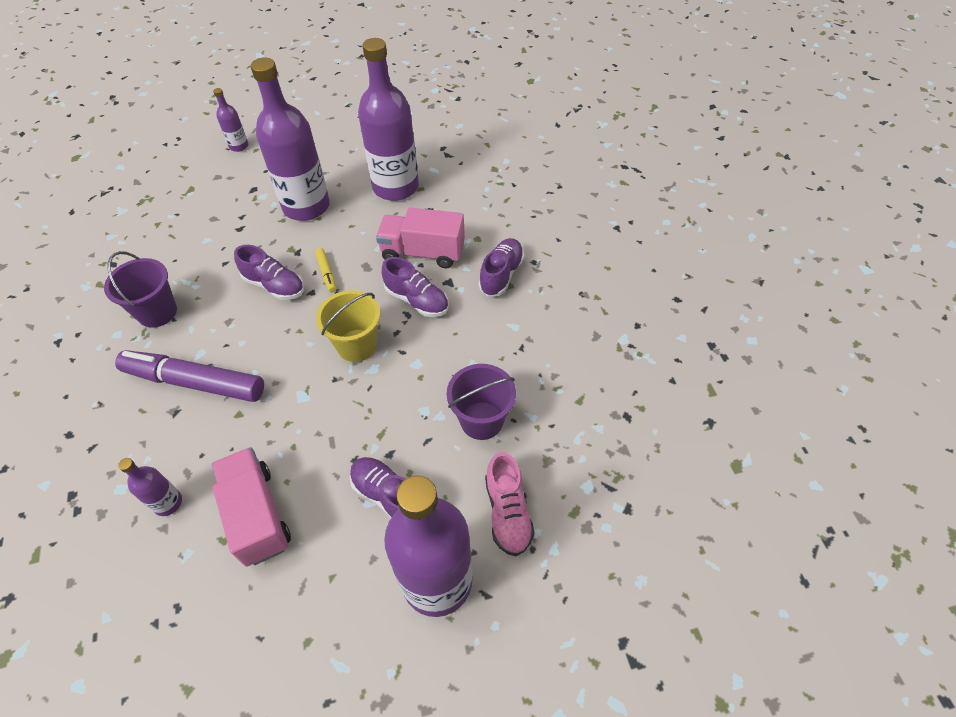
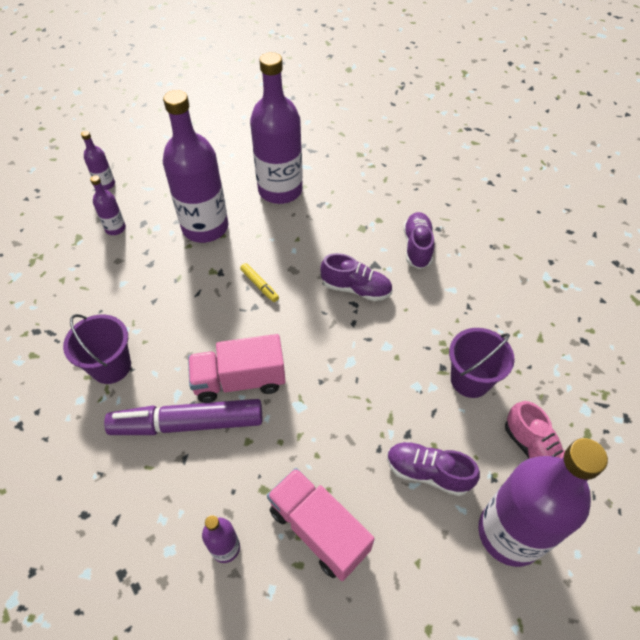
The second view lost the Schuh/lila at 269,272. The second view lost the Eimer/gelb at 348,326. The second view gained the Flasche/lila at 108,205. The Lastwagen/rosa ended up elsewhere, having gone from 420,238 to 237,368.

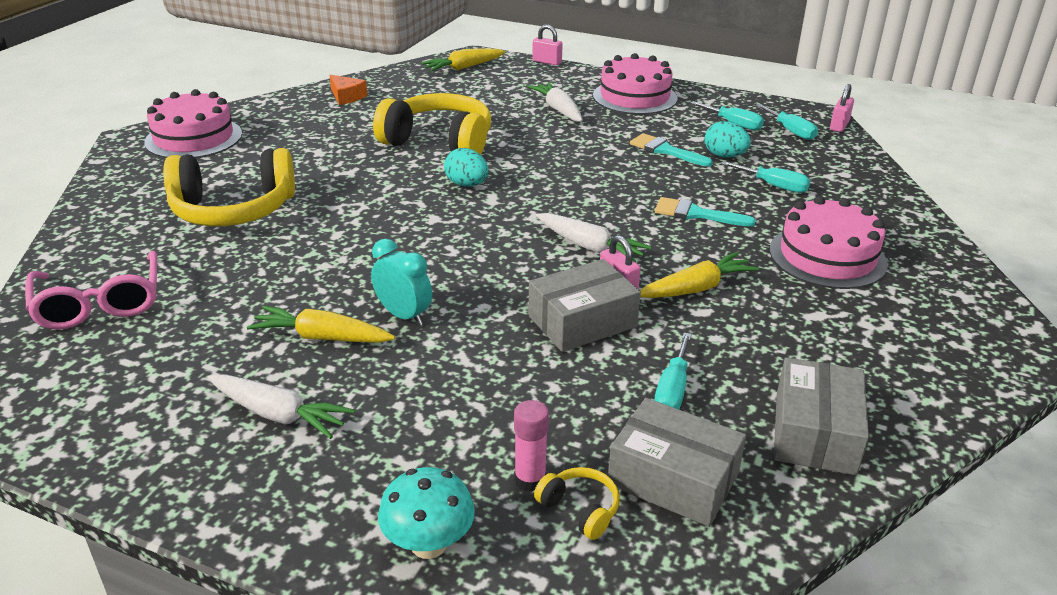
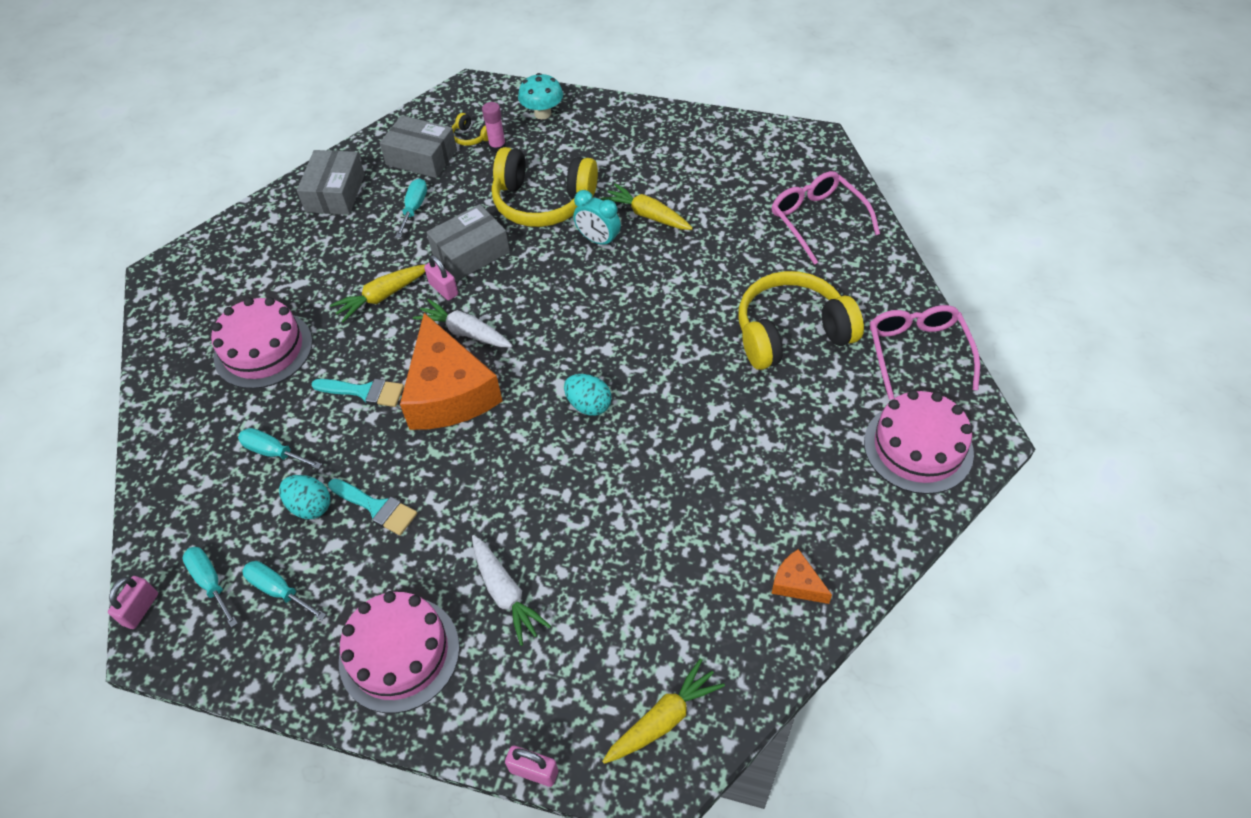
The second view lost the Karotte/weiß at 281,406. The second view gained the Käse/orange at 451,371. The second view gained the Brille/rosa at 925,352. The Kopfhörer/gelb ended up elsewhere, having gone from 432,124 to 545,187. The Karotte/gelb at 321,324 ended up facing another way, 150 degrees counterclockwise from before.

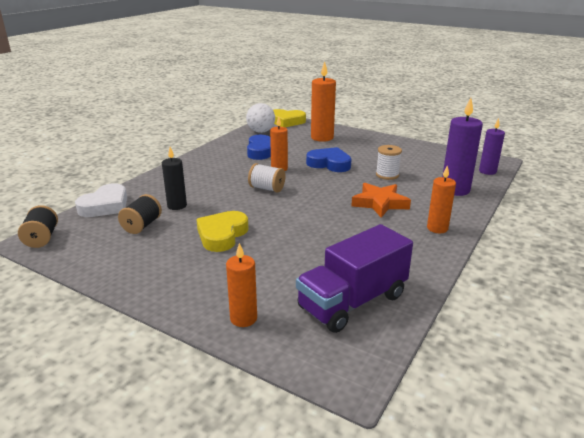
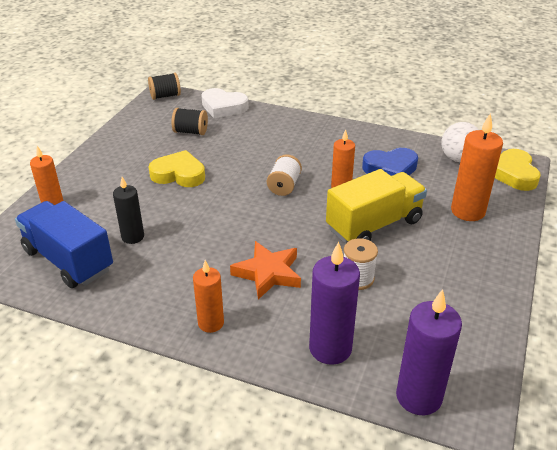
The Kerze/schwarz ended up elsewhere, having gone from 174,178 to 128,210. Where the Herz/blau stood at 329,159, the Lastwagen/gelb came to stand at 376,206. What was the Lastwagen/lila at 354,278 turned into the Lastwagen/blau at 64,244. The size of the Kerze/lila at 492,146 changed by a factor of 1.58.

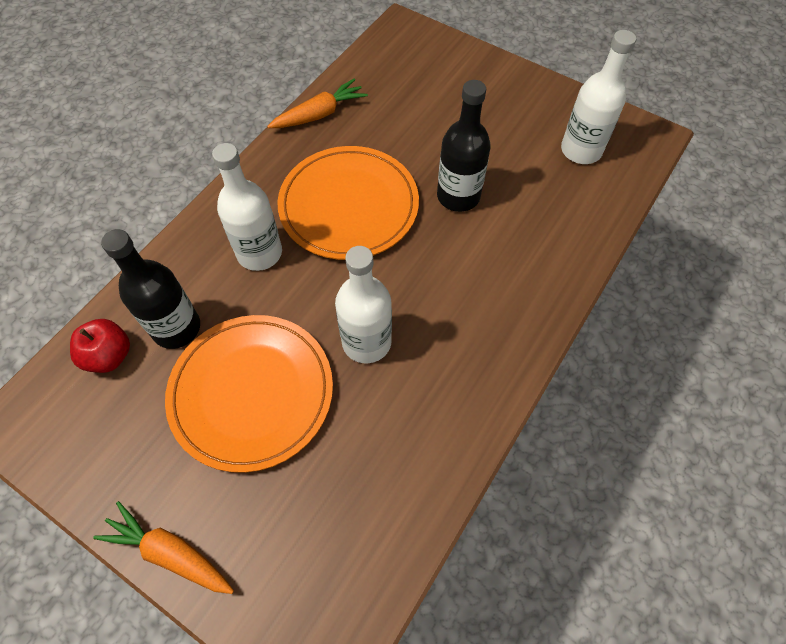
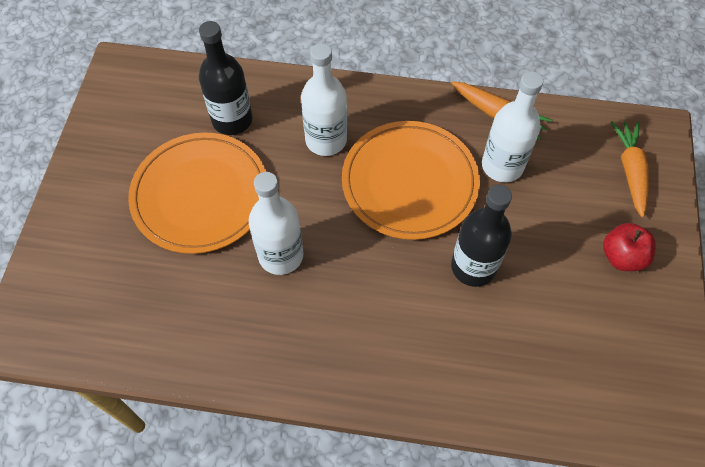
The Apfel/rot ended up elsewhere, having gone from 100,346 to 629,247. The Karotte/orange ended up elsewhere, having gone from 163,547 to 630,169. The Flasche/weiß ended up elsewhere, having gone from 598,97 to 512,126.

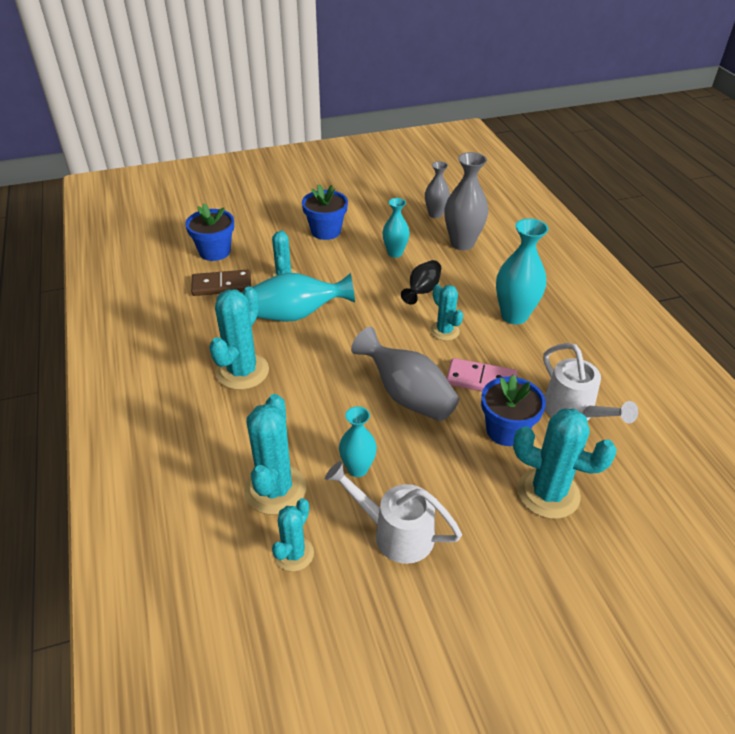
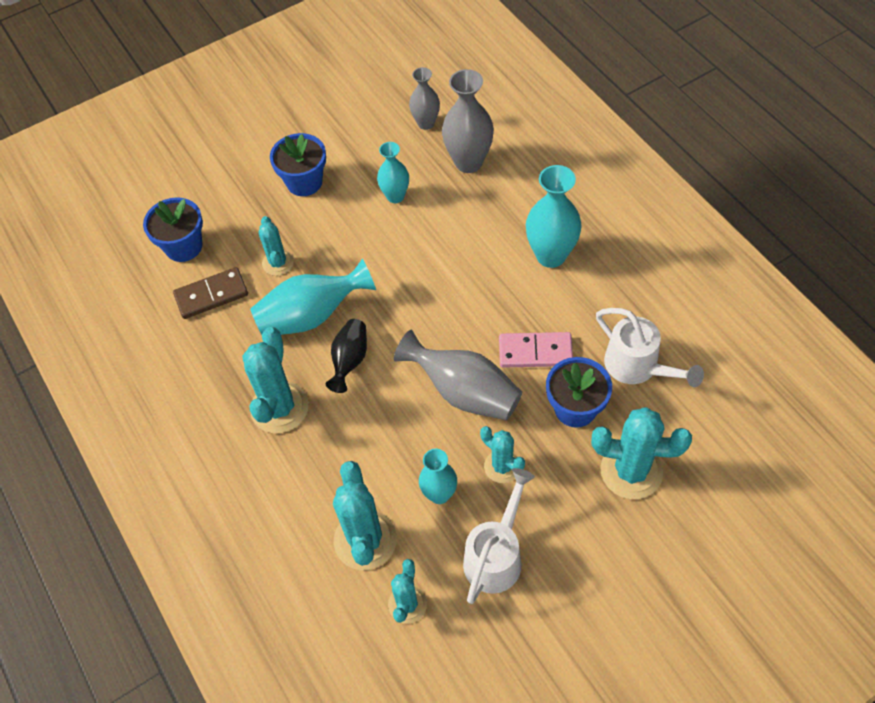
The Vase/schwarz ended up elsewhere, having gone from 421,282 to 346,356. The Kaktus/türkis ended up elsewhere, having gone from 446,312 to 502,454. The Gießkanne/weiß at 393,512 ended up facing another way, 105 degrees clockwise from before.

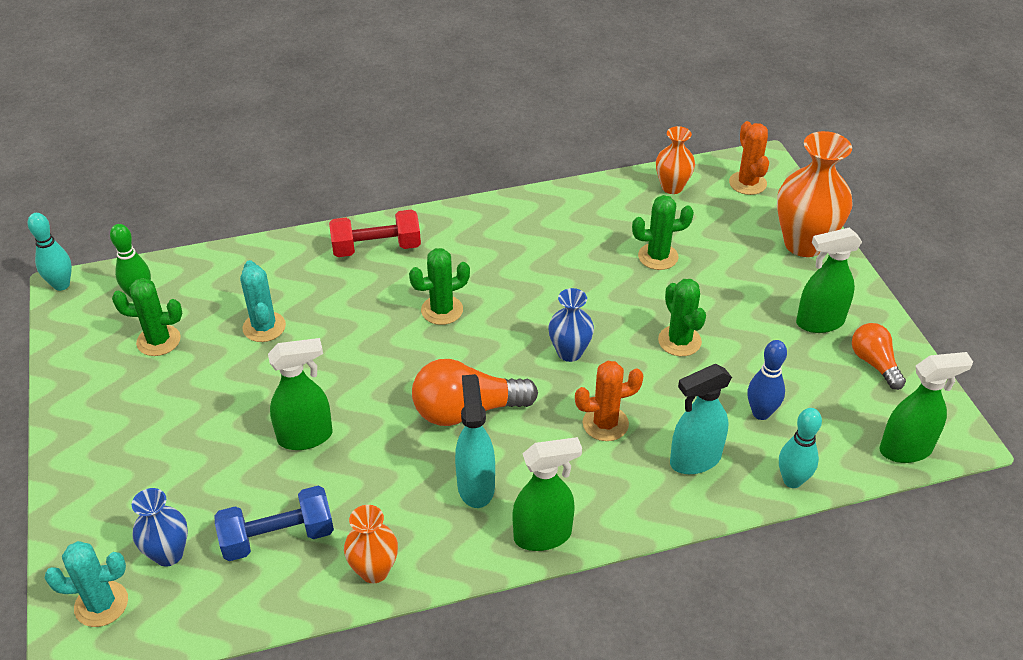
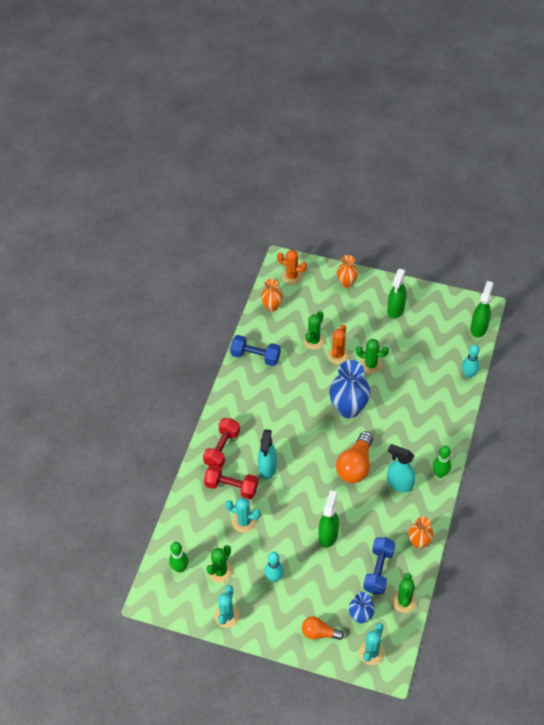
The second view lost the Bowlingkegel/blau at 767,380. The second view gained the Hantel/rot at 231,481. The second view gained the Kaktus/türkis at 227,606. The second view gained the Hantel/blau at 255,350. The Bowlingkegel/türkis ended up elsewhere, having gone from 50,252 to 274,567. The Kaktus/grün ended up elsewhere, having gone from 439,286 to 404,593. The Kaktus/orange ended up elsewhere, having gone from 609,401 to 338,344. The Sprühflasche/türkis ended up elsewhere, having gone from 701,419 to 267,454. The Glühbirne/orange ended up elsewhere, having gone from 879,356 to 323,628. Where the Sprühflasche/grün stood at 547,494, the Bowlingkegel/grün came to stand at 442,462. The size of the Vase/blau at 571,325 changed by a factor of 1.75. The size of the Vase/orange at 815,194 changed by a factor of 0.57.

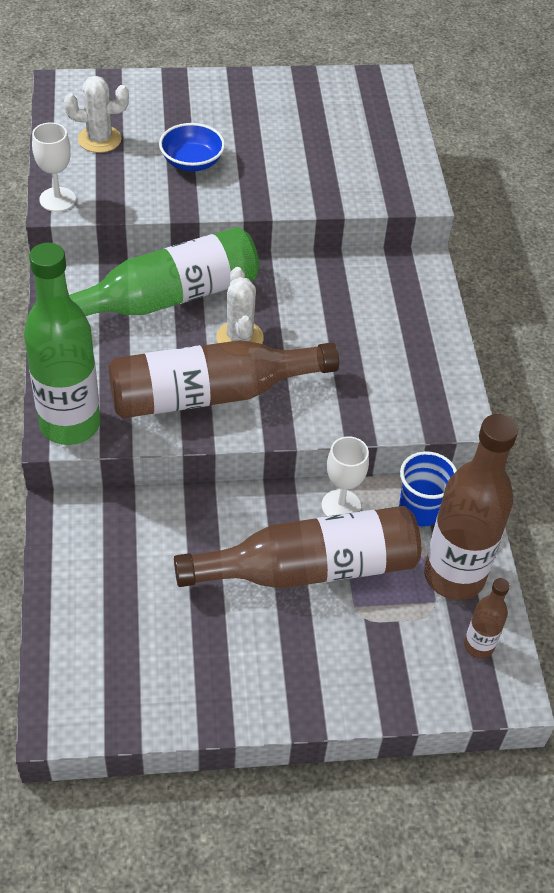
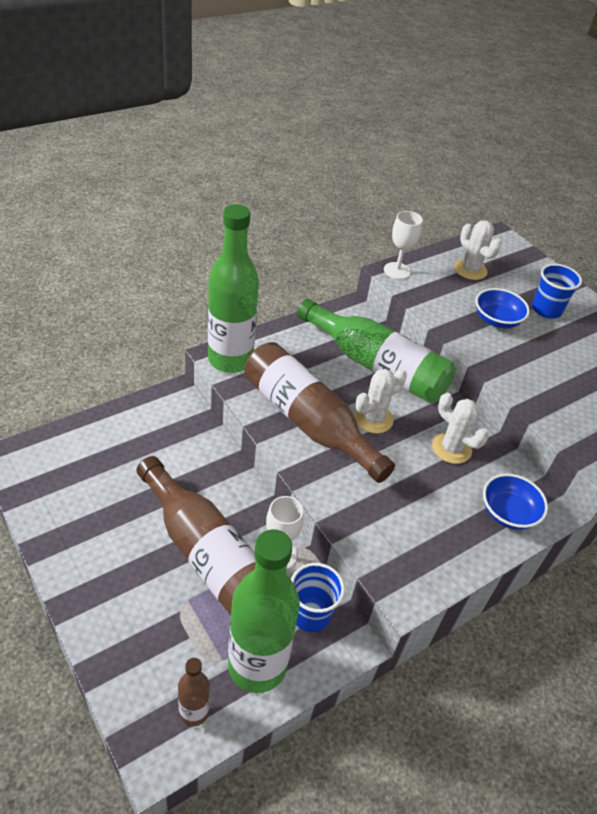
The second view gained the Kaktus/weiß at 460,428. The second view gained the Schüssel/blau at 515,502. The second view gained the Becher/blau at 557,291. What was the Flasche/braun at 471,507 turned into the Flasche/grün at 264,611.

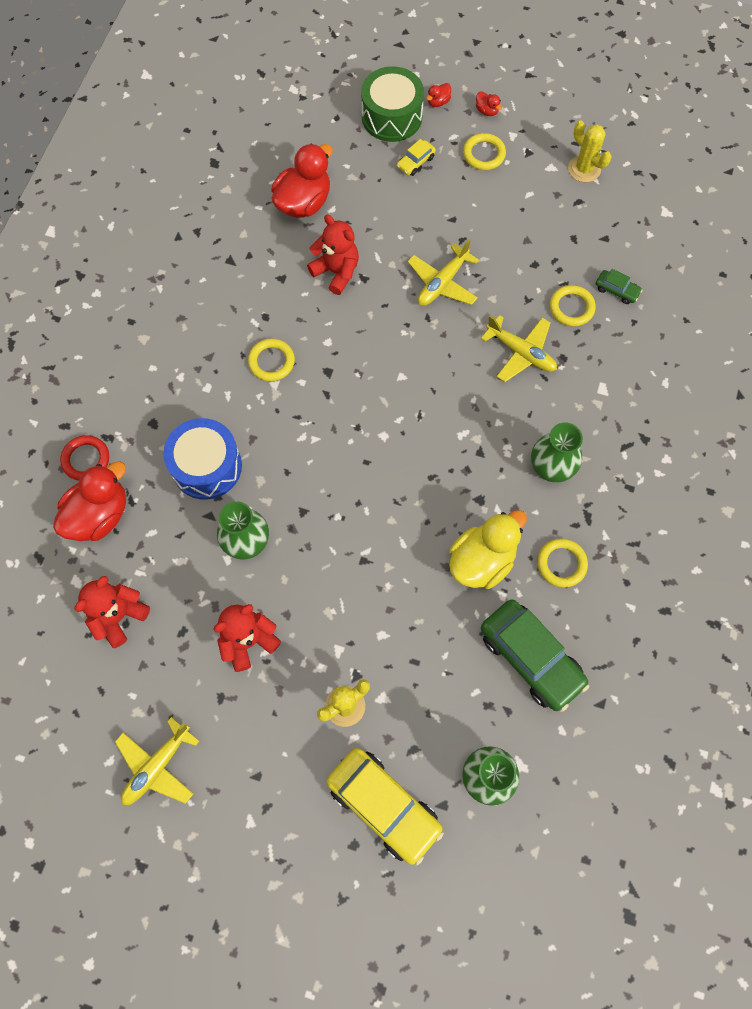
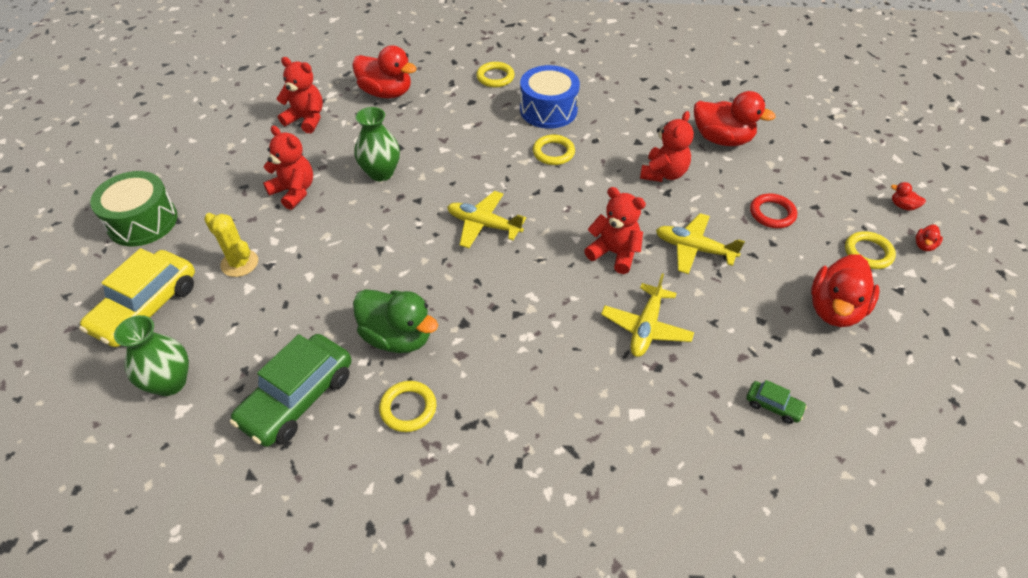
The second view lost the Auto/gelb at 416,157. The second view lost the Vase/grün at 557,452. The second view lost the Kaktus/gelb at 590,151. The second view gained the Teddybär/rot at 615,230. The second view gained the Ente/rot at 845,290. The Ring/rot ended up elsewhere, having gone from 84,458 to 773,211. The Flugzeug/gelb ended up elsewhere, having gone from 157,761 to 486,219. The Trommel/blau ended up elsewhere, having gone from 202,459 to 550,97. The Trommel/grün ended up elsewhere, having gone from 392,104 to 134,208. The Ring/gelb ended up elsewhere, having gone from 573,306 to 495,74. What was the Ente/gelb at 488,549 turned into the Ente/grün at 395,321. The Auto/grün at 619,286 ended up facing another way, 75 degrees counterclockwise from before.

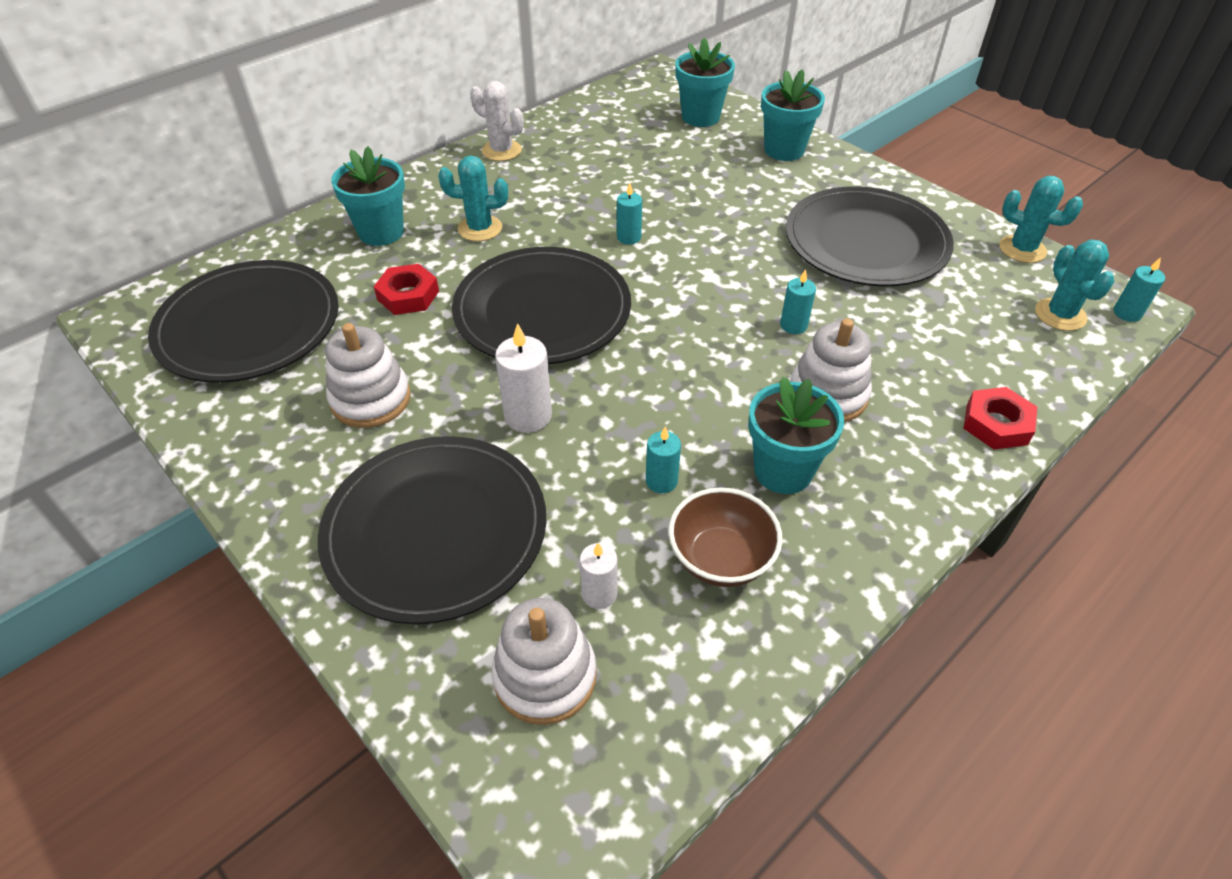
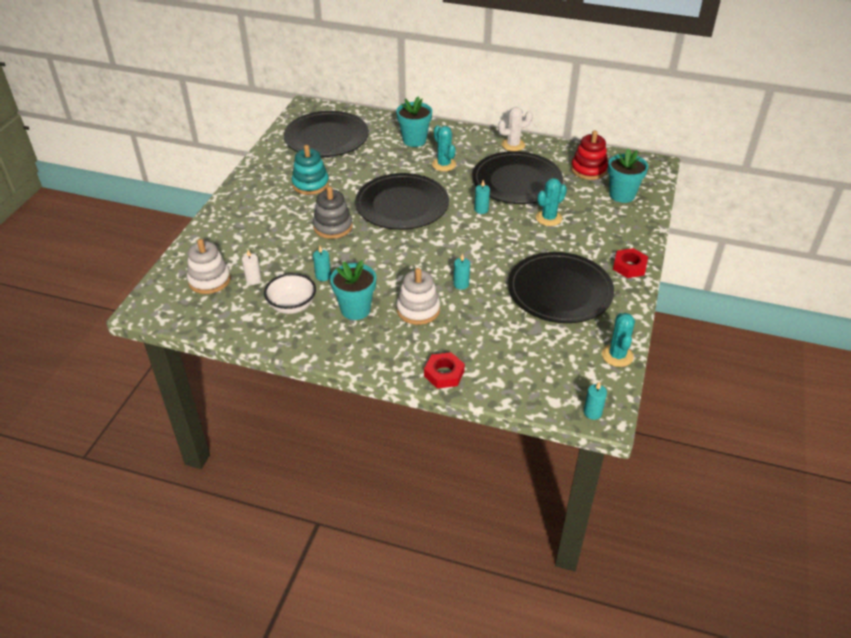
The second view lost the Blumentopf/türkis at 793,115. The second view gained the Stapelspielzeug/rot at 589,155. The Teller/schwarz ended up elsewhere, having gone from 432,530 to 517,177. The Sechskantmutter/rot ended up elsewhere, having gone from 406,289 to 630,263. The Kaktus/türkis ended up elsewhere, having gone from 1074,285 to 551,202. Where the Kerze/weiß stood at 523,378, the Stapelspielzeug/grau came to stand at 333,212. What was the Stapelspielzeug/weiß at 368,375 turned into the Stapelspielzeug/türkis at 310,170. What was the Schüssel/braun at 725,537 turned into the Schüssel/weiß at 290,293. The Kaktus/weiß at 497,121 ended up facing another way, 75 degrees clockwise from before.

